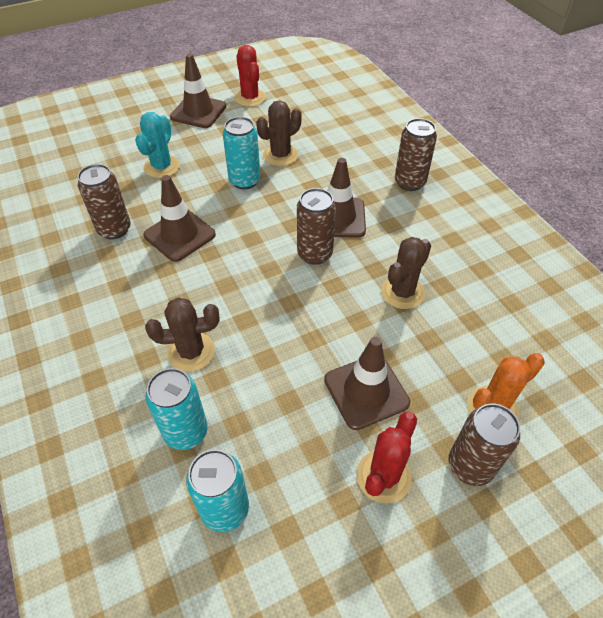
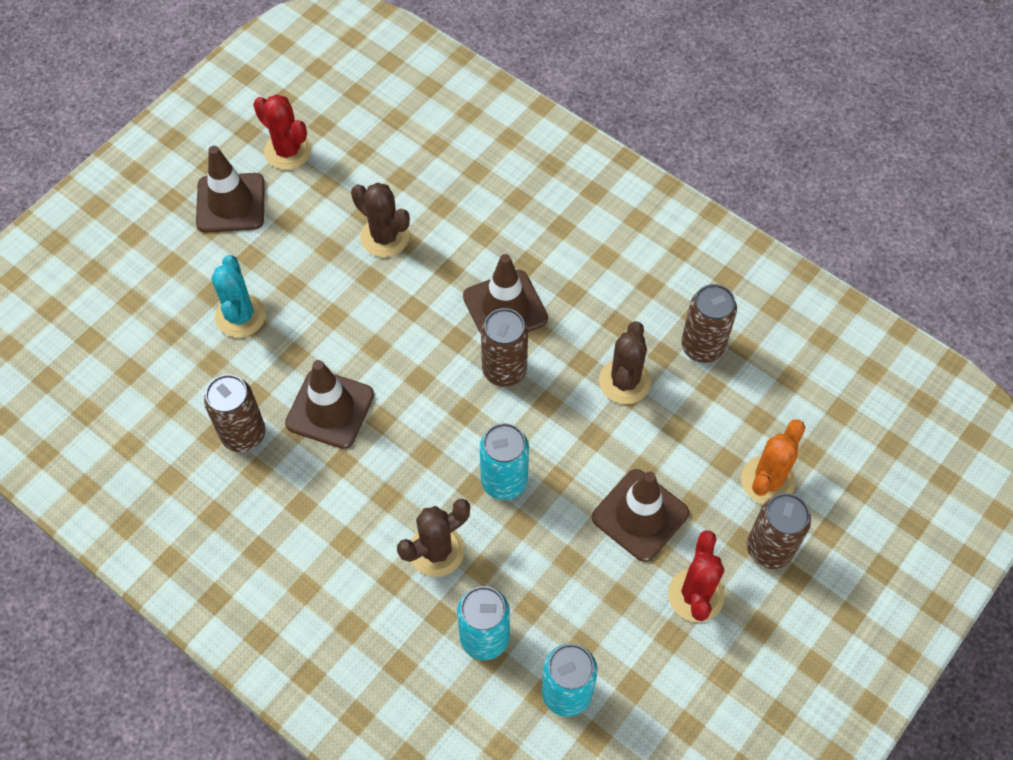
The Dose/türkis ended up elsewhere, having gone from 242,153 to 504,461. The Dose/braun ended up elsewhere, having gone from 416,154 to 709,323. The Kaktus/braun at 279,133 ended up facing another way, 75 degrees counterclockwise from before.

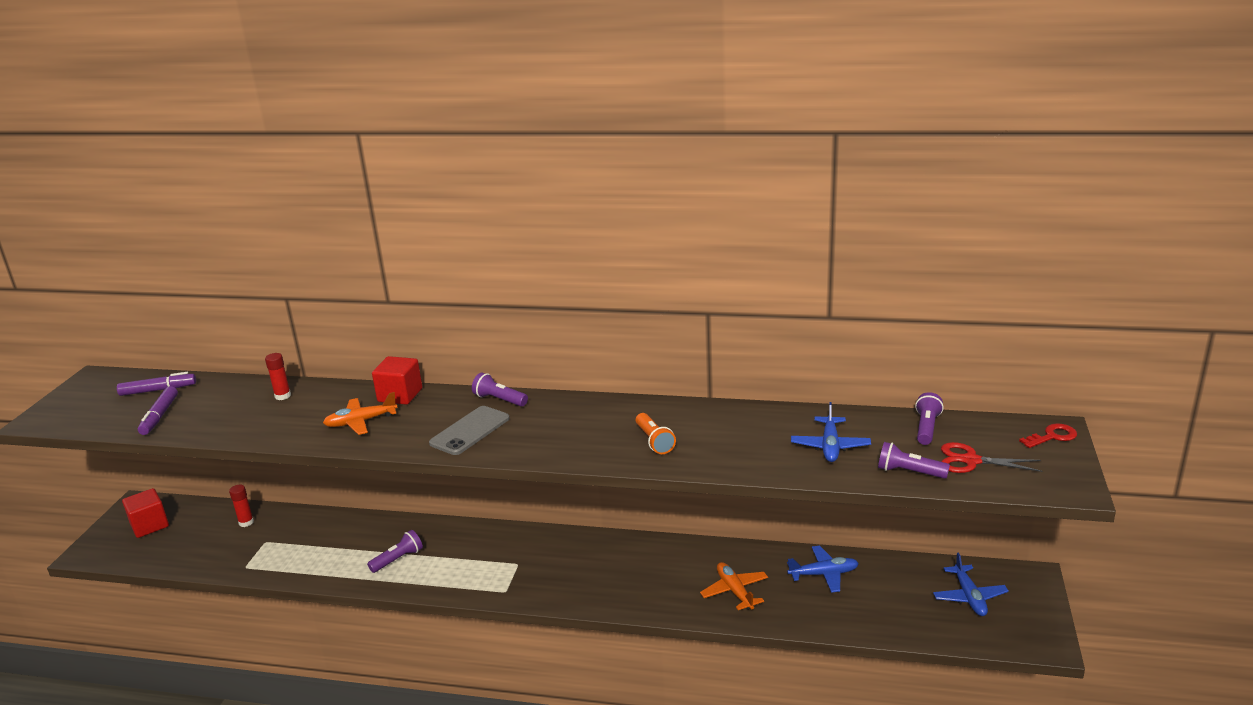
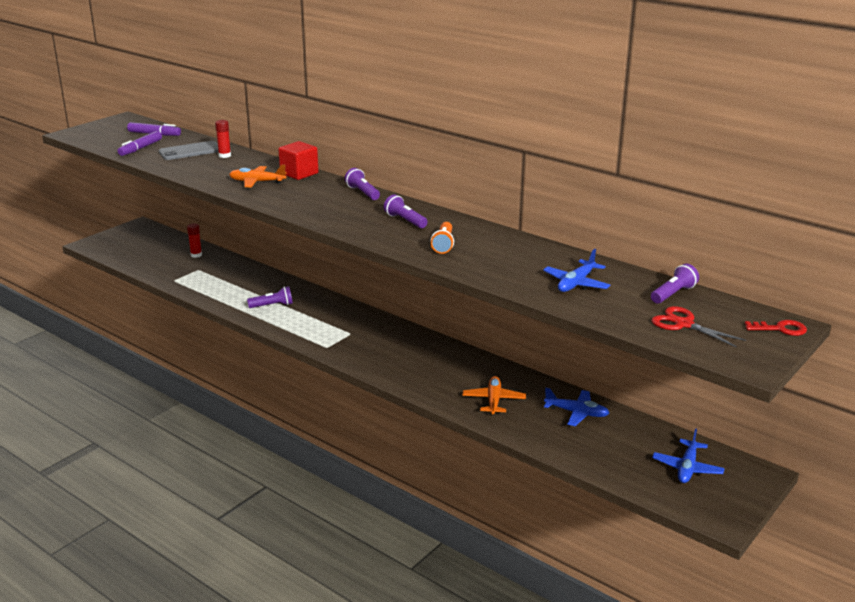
The second view lost the Kubus/rot at 145,513. The Handy/grau ended up elsewhere, having gone from 469,430 to 188,150. The Taschenlampe/lila ended up elsewhere, having gone from 914,460 to 406,211.

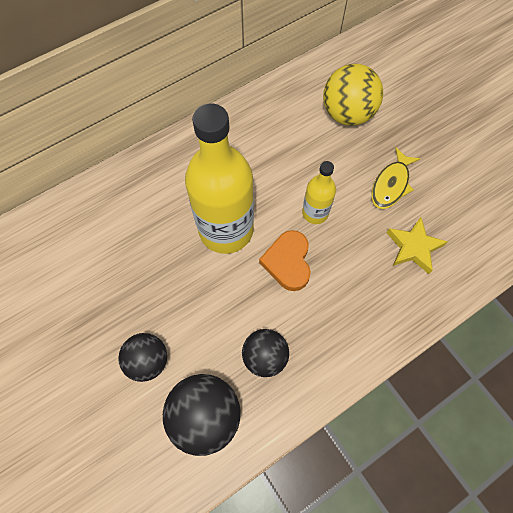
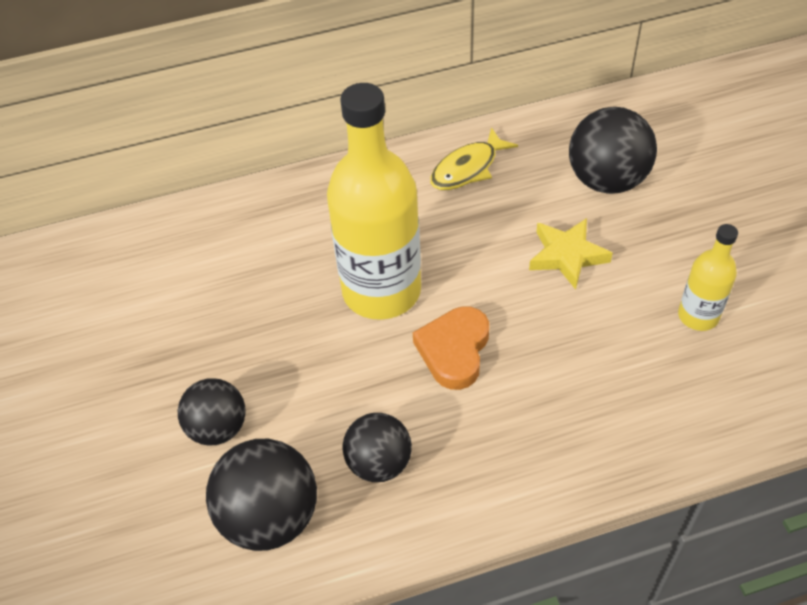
The Flasche/gelb ended up elsewhere, having gone from 319,192 to 708,277. The Fisch/gelb ended up elsewhere, having gone from 396,178 to 474,158. The Stern/gelb ended up elsewhere, having gone from 417,245 to 571,254. What was the Ball/gelb at 353,95 turned into the Ball/schwarz at 613,150.

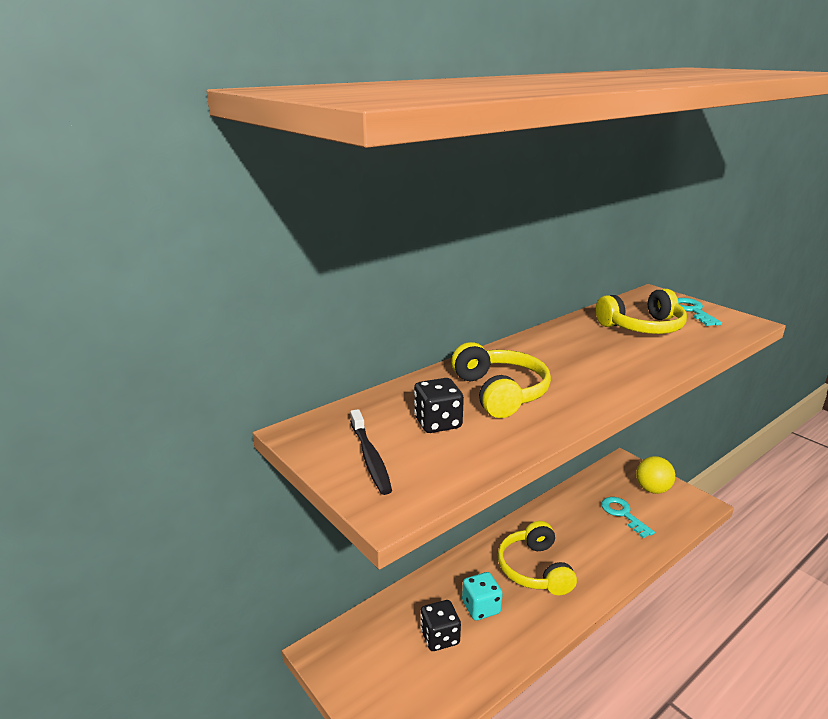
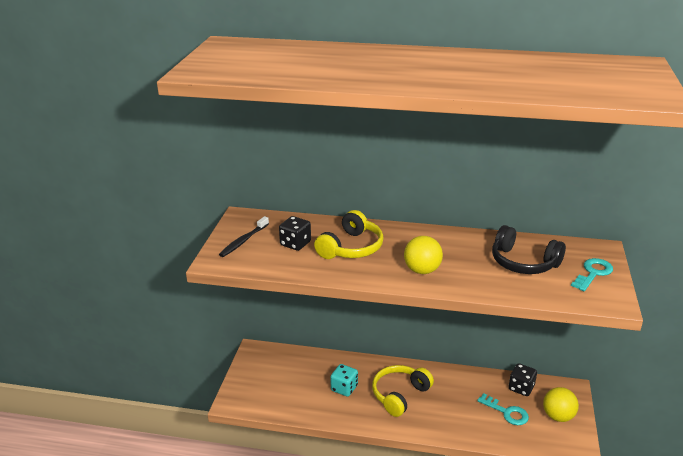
The second view gained the Ball/gelb at 423,255. The Spielwürfel/schwarz ended up elsewhere, having gone from 440,625 to 523,379. What was the Kopfhörer/gelb at 641,311 turned into the Kopfhörer/schwarz at 529,249. The Schlüssel/türkis at 628,517 ended up facing another way, 105 degrees clockwise from before.

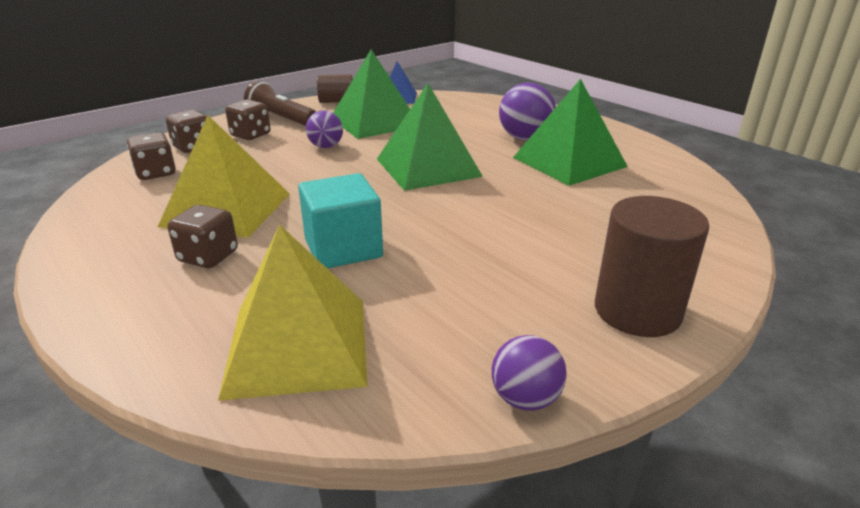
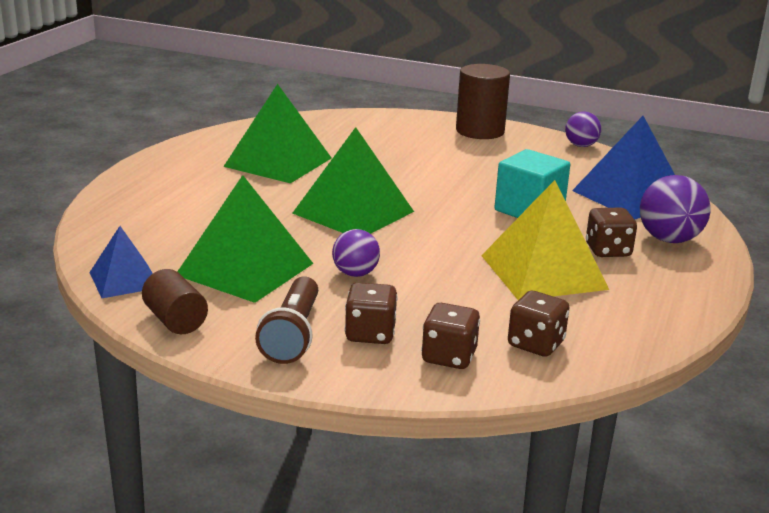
The Ball/lila ended up elsewhere, having gone from 527,111 to 675,209. What was the Pyramide/gelb at 292,312 turned into the Pyramide/blau at 623,167.

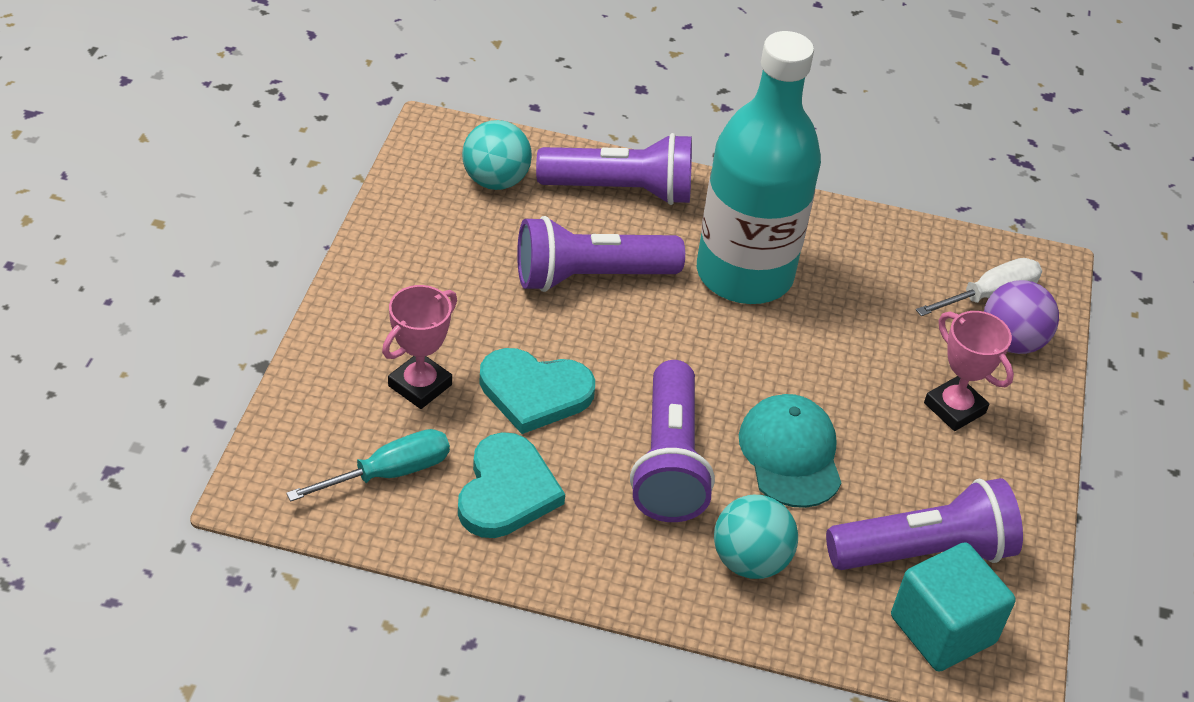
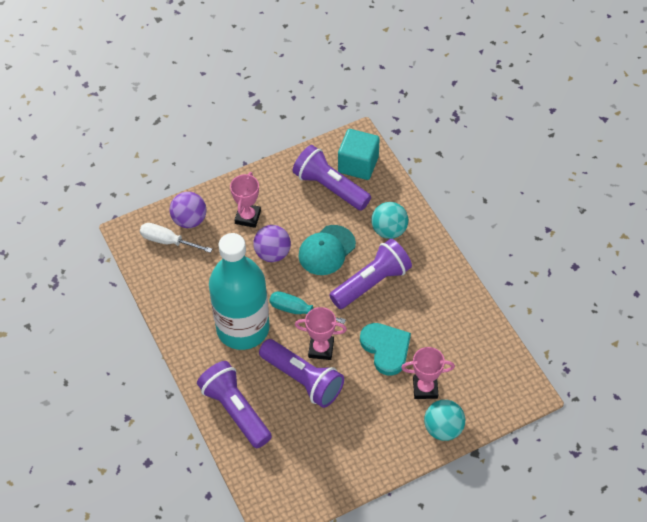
The second view lost the Herz/türkis at 511,485. The second view gained the Ball/lila at 272,243. The second view gained the Pokal/rosa at 321,333. The Schraubenzieher/türkis ended up elsewhere, having gone from 368,465 to 307,307. The Ball/türkis ended up elsewhere, having gone from 497,155 to 444,420.

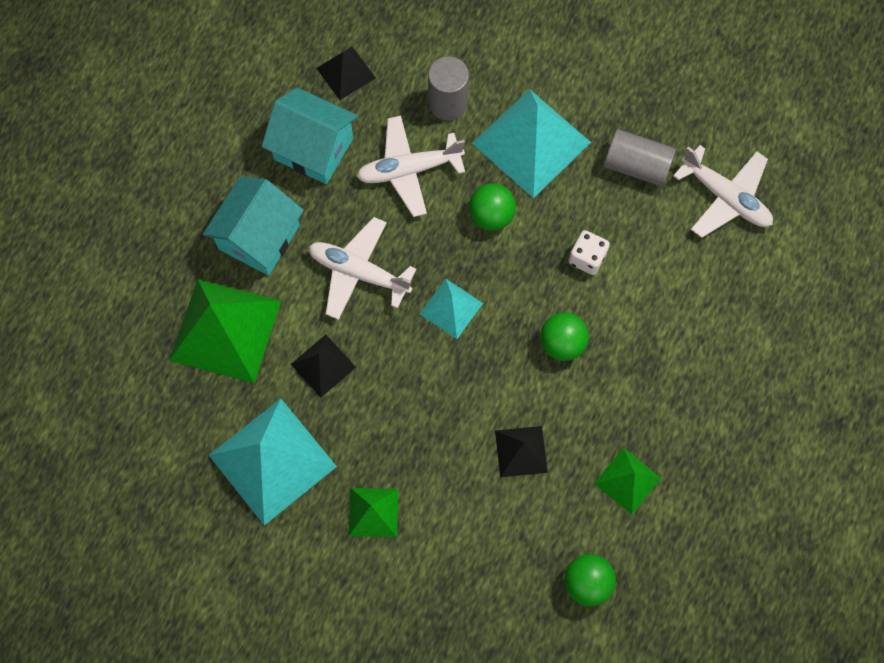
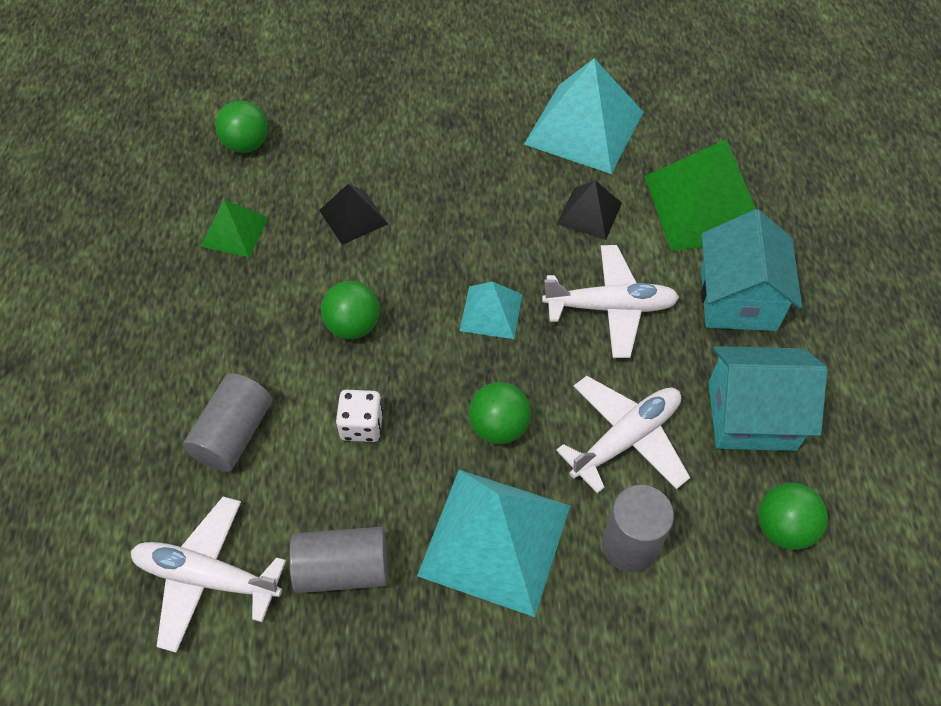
The second view lost the Pyramide/grün at 373,512. The second view gained the Vollzylinder/grau at 227,422. Where the Pyramide/schwarz stood at 346,73, the Ball/grün came to stand at 793,516.

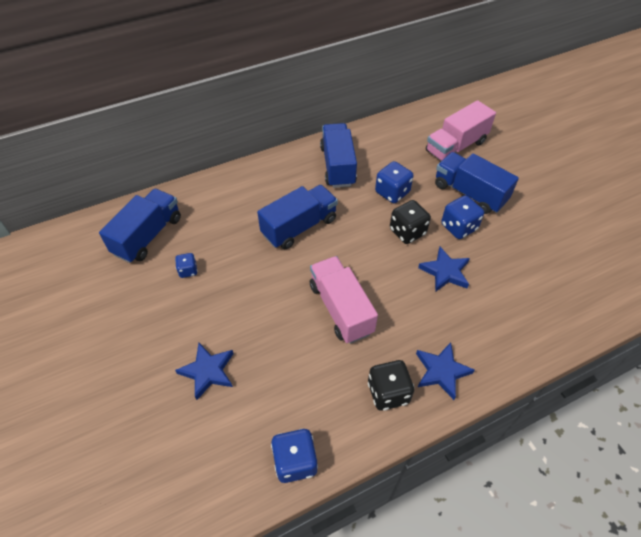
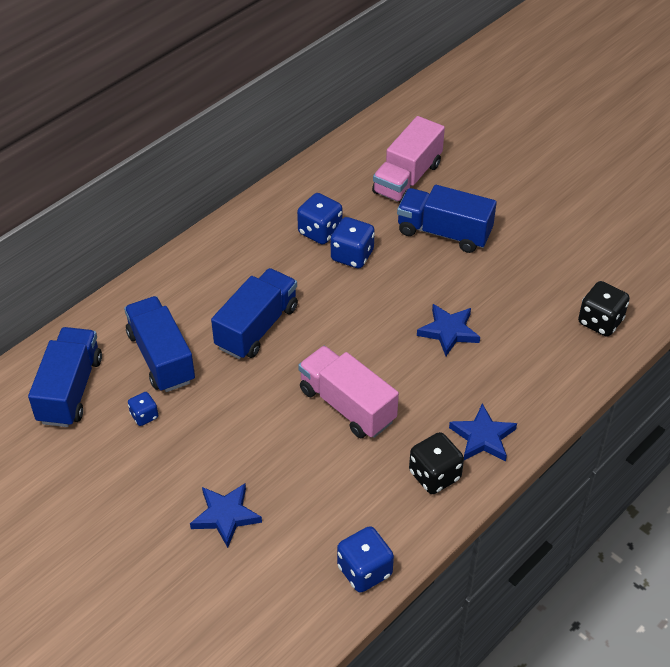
The Lastwagen/blau ended up elsewhere, having gone from 338,155 to 159,344. The Spielwürfel/schwarz ended up elsewhere, having gone from 410,222 to 604,309. The Spielwürfel/blau ended up elsewhere, having gone from 462,217 to 319,219.

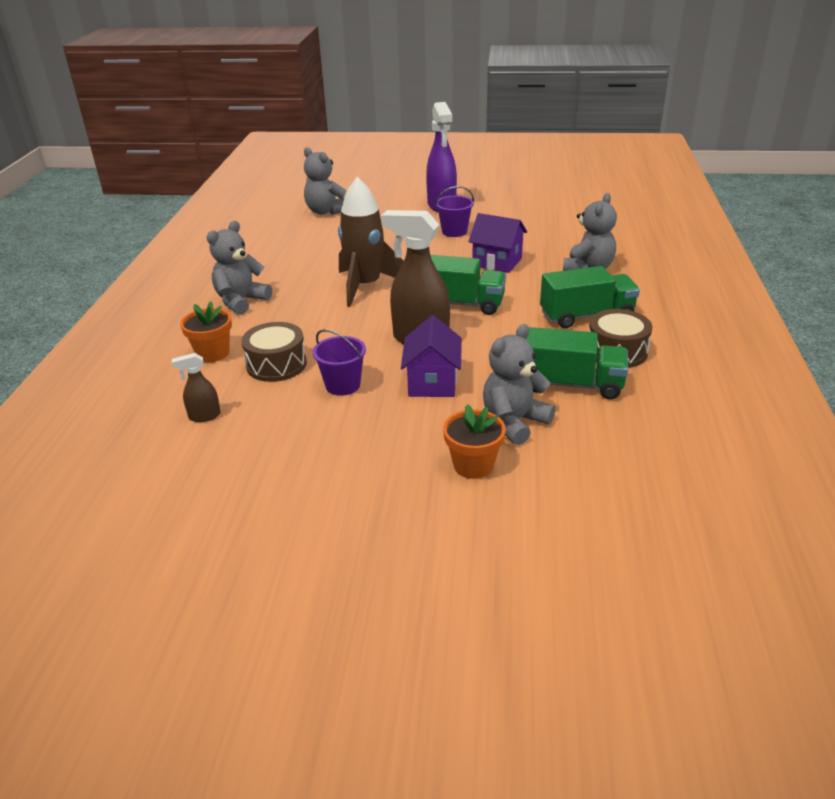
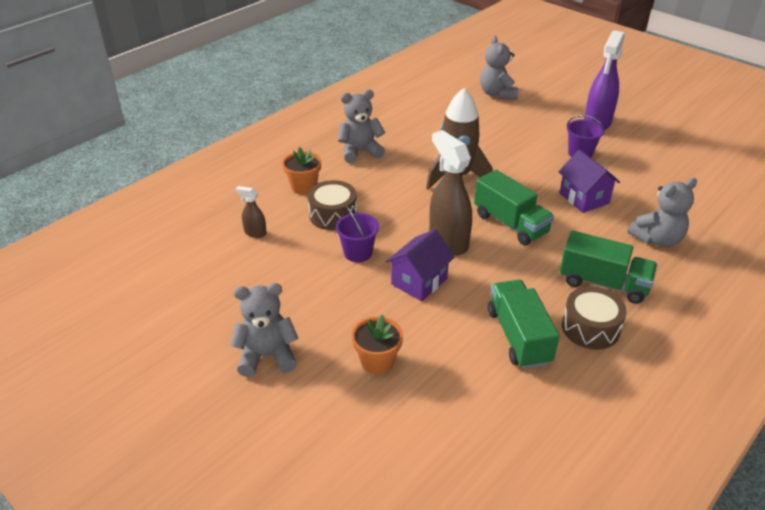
The Teddybär/grau ended up elsewhere, having gone from 519,384 to 264,330. The Lastwagen/grün at 577,363 ended up facing another way, 150 degrees counterclockwise from before.

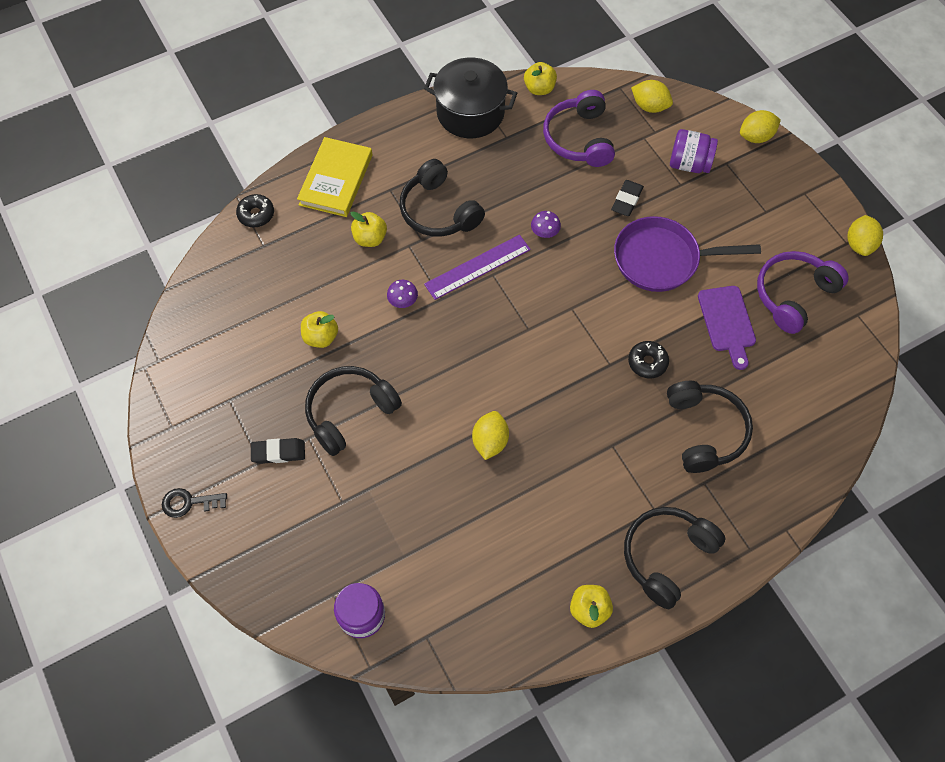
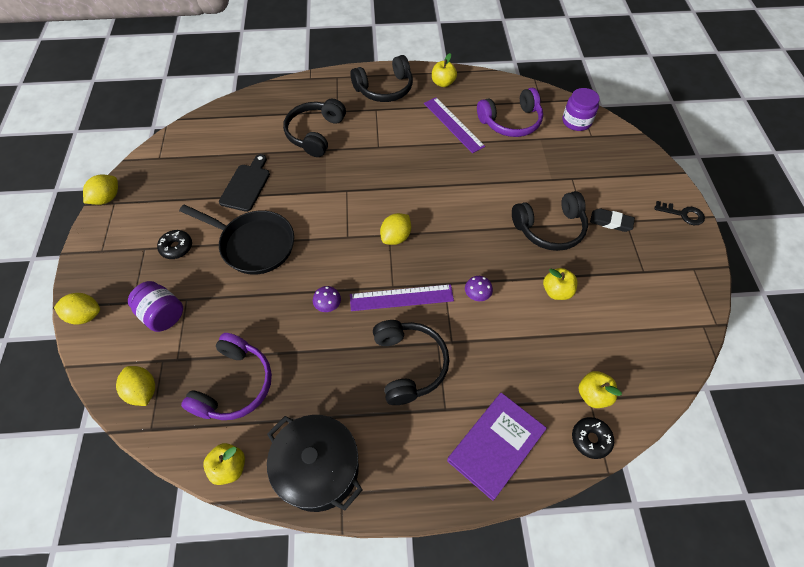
The second view lost the Radiergummi/schwarz at 627,198. The second view gained the Lineal/lila at 454,125. The Apfel/gelb ended up elsewhere, having gone from 368,229 to 600,389. The Zitrone/gelb ended up elsewhere, having gone from 490,435 to 395,229. The Donut/schwarz ended up elsewhere, having gone from 648,359 to 174,244. The Kopfhörer/lila ended up elsewhere, having gone from 803,292 to 510,112. What was the Buch/gelb at 335,177 turned into the Buch/lila at 497,447. What was the Pfanne/lila at 687,254 turned into the Pfanne/schwarz at 236,240. What was the Schneidebrett/lila at 727,328 turned into the Schneidebrett/schwarz at 244,183.

